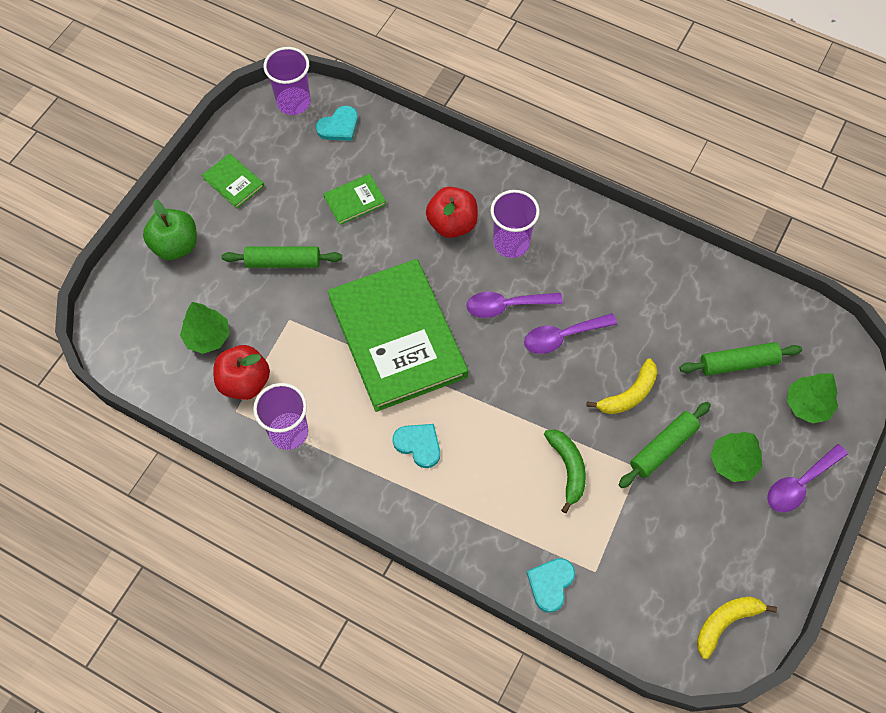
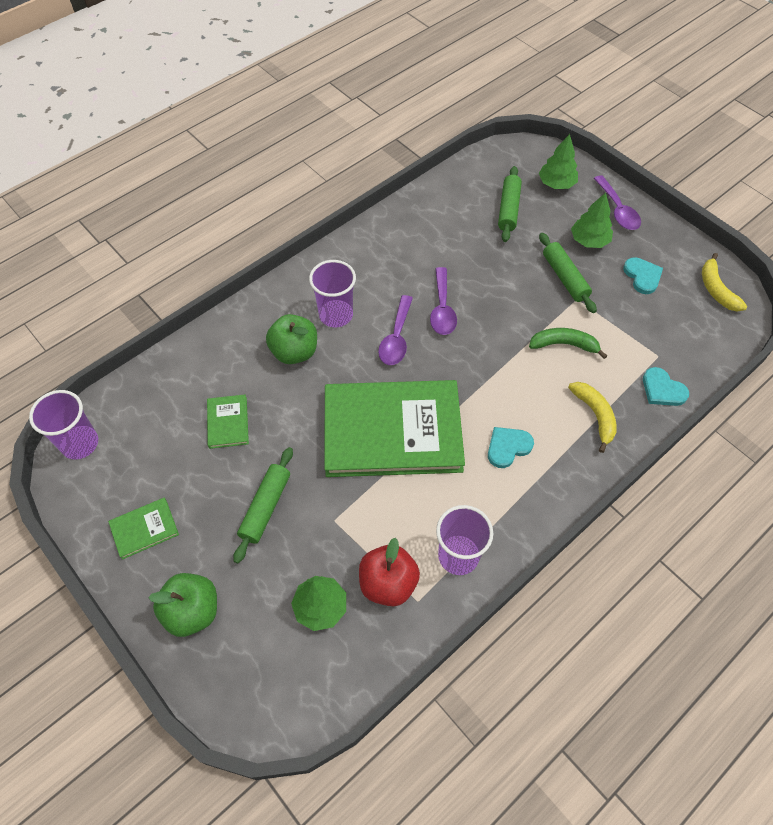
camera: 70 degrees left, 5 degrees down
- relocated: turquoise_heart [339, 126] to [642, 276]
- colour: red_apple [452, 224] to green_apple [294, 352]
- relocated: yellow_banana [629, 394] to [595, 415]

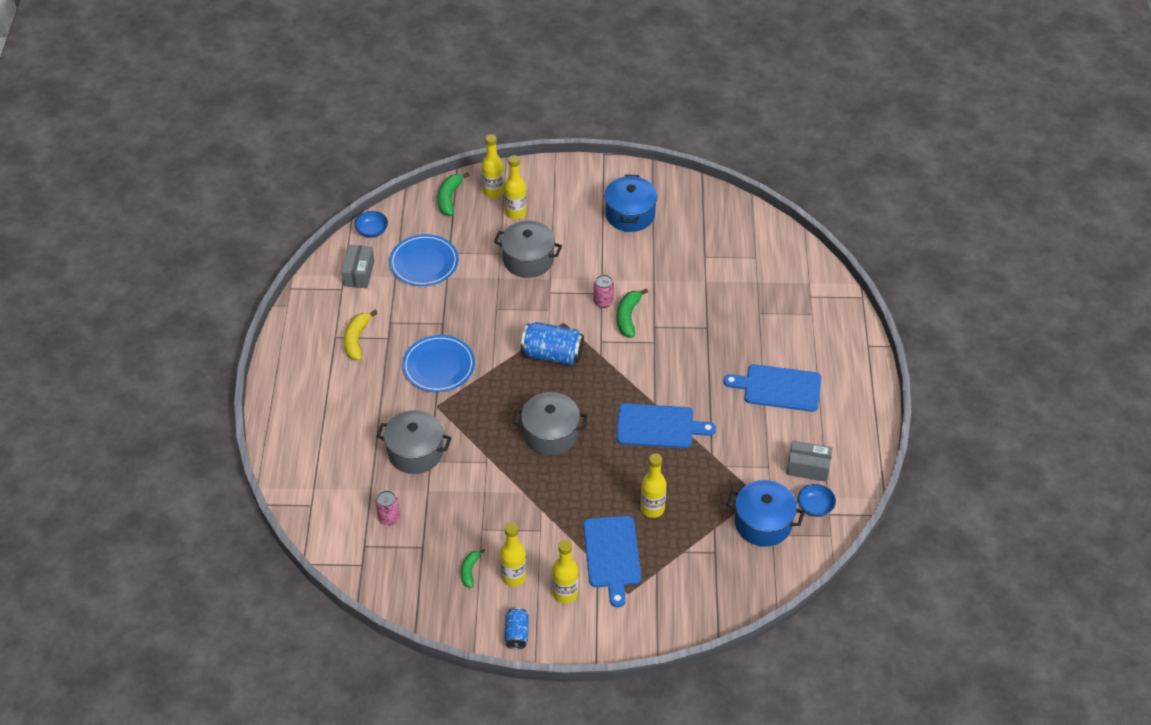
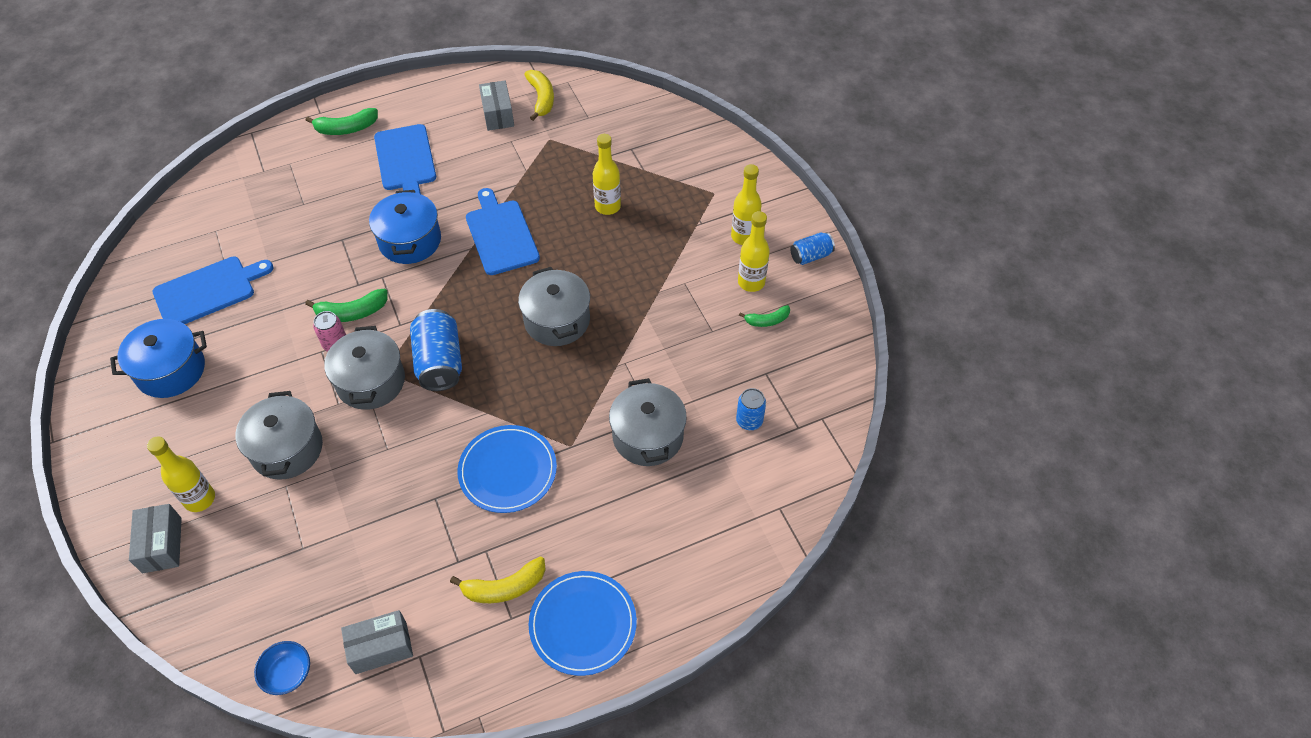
camera: 115 degrees left, 5 degrees up
- exchanged: yellow_bottle [493, 192] to grey_box [162, 545]
- relocated: green_banana [449, 198] to [346, 128]
- relocated: blue_plate [424, 263] to [583, 624]
- relocated: blue_pot [763, 523] to [410, 241]
- exchanged: blue_bowl [815, 507] to yellow_banana [541, 98]
- colour: pink_can [389, 518] to blue_can [749, 421]
- relocated: blue_cutting_board [612, 555] to [208, 291]
- appeared: grey_pot [371, 381]

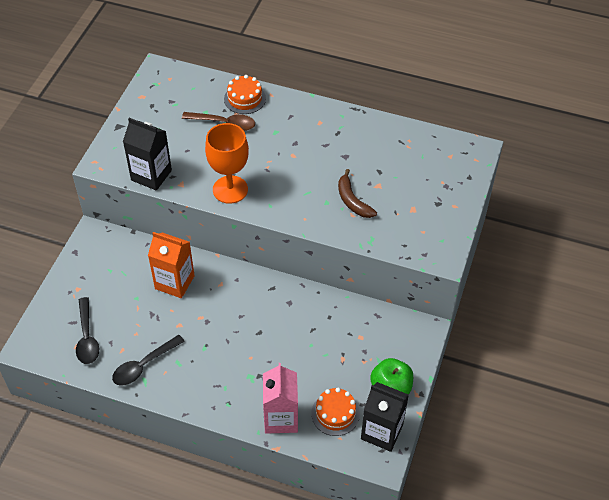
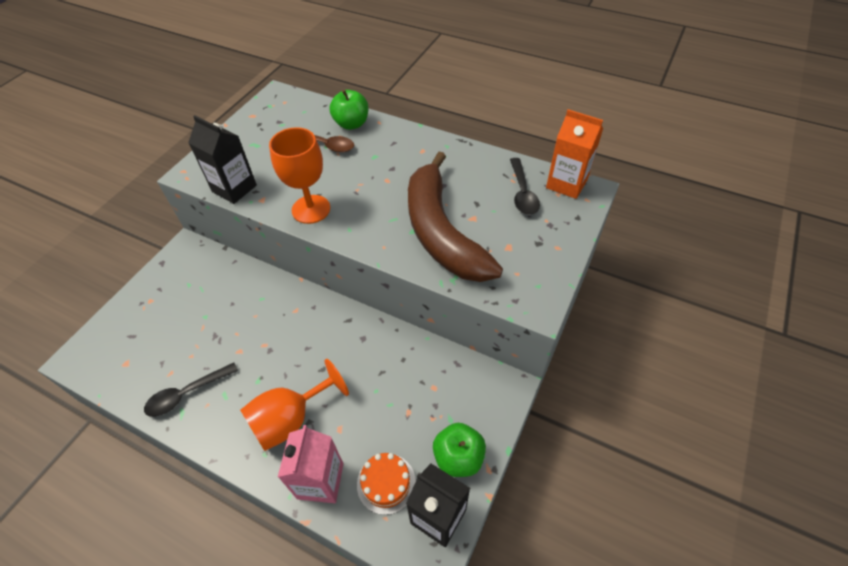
camera: 10 degrees right, 0 degrees up
- exchanged: orange_cake [245, 99] to green_apple [351, 124]
- size: brown_banana [352, 201] = [441, 232] x2.37
- relocated: orange_carton [174, 282] to [566, 183]
- relocated: black_spoon [87, 337] to [522, 193]
- appeared: orange_goblet [290, 419]

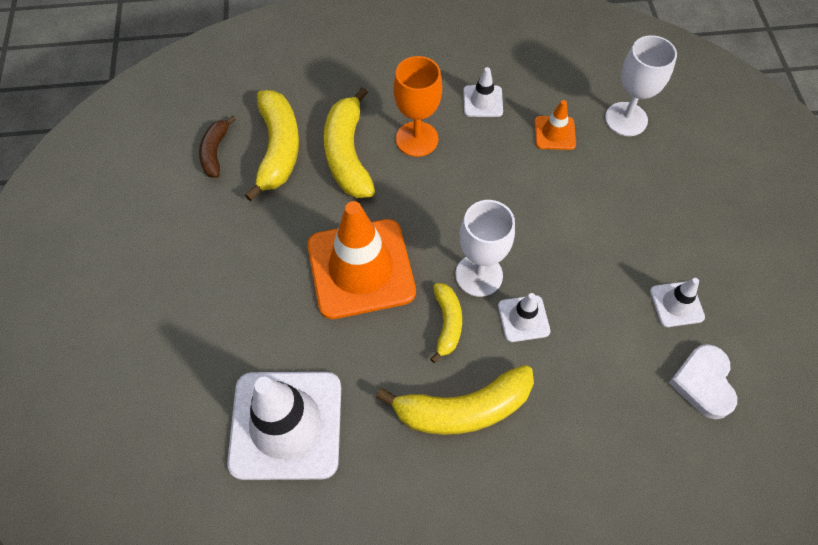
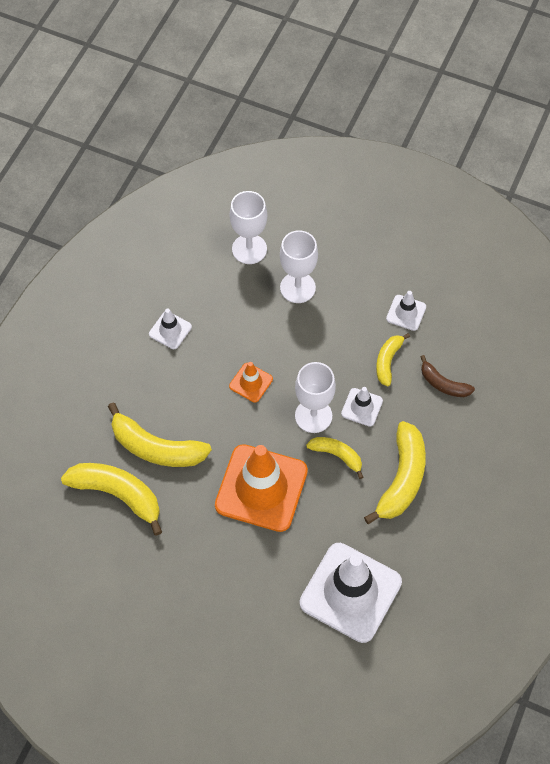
camera: 60 degrees left, 0 degrees up
- missing: orange_goblet [417, 139]
- relocated: orange_traffic_cone [554, 133] to [251, 382]
- relocated: brown_banana [215, 152] to [443, 384]
- missing: white_heart [703, 383]
- appeared: white_goblet [297, 287]
- appeared: yellow_banana [388, 361]

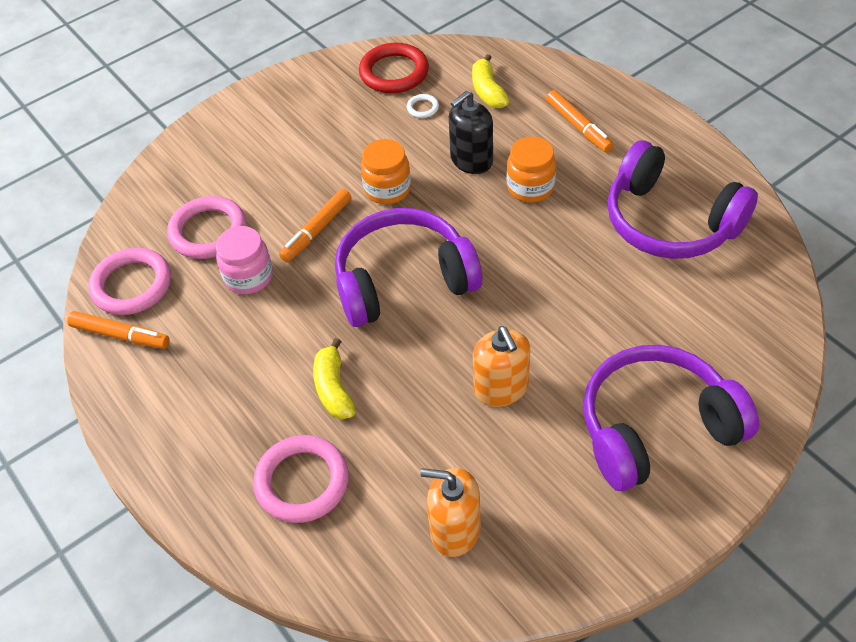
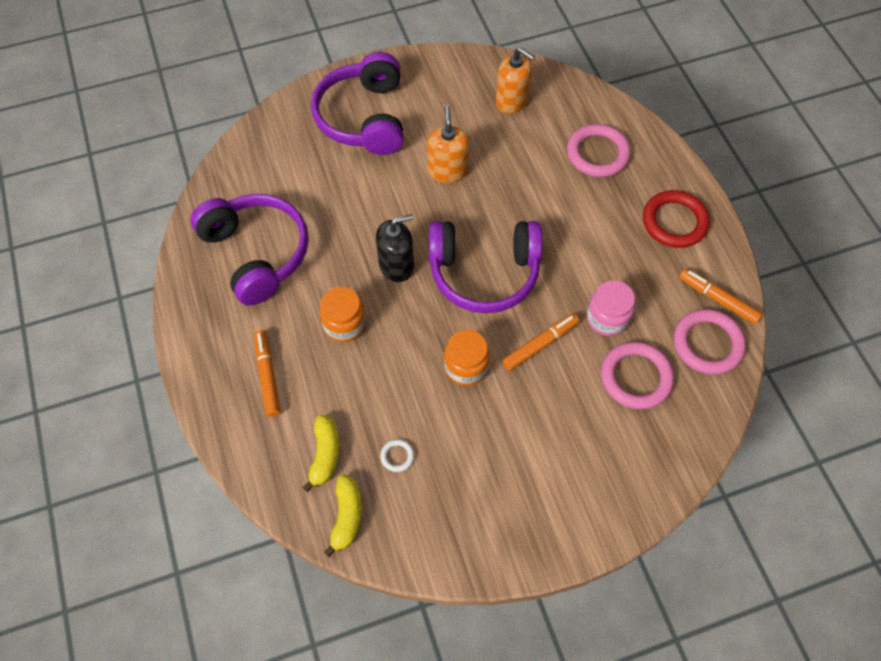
camera: 165 degrees left, 10 degrees up
- relocated: red_ring [394, 72] to [674, 222]
- relocated: black_soap_dispenser [471, 160] to [396, 265]
- relocated: yellow_banana [334, 389] to [347, 516]
- spun: purple_headphones [656, 428] = [364, 117] 90 degrees clockwise

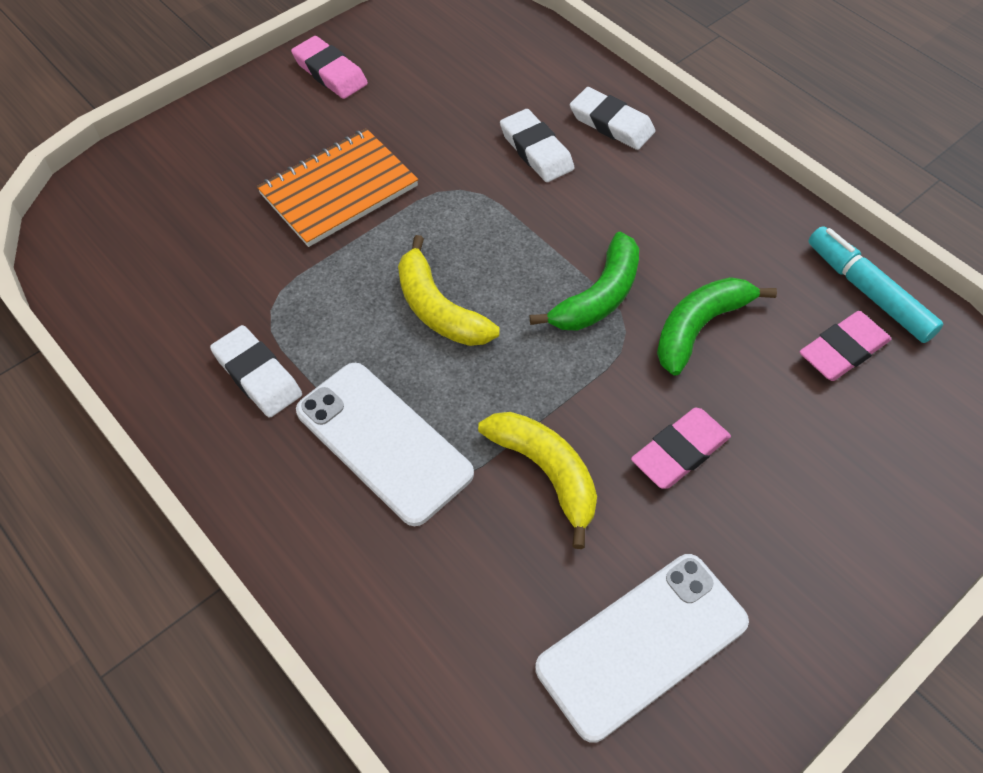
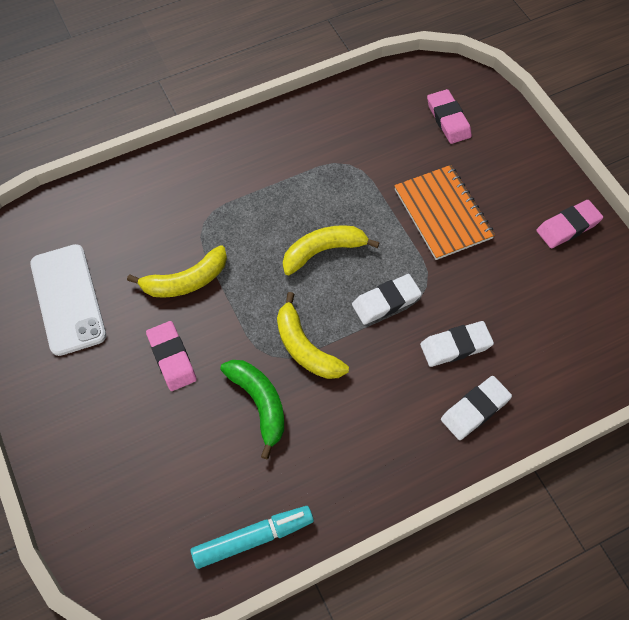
camera: 105 degrees right, 5 degrees up
- colour: green_banana [598, 296] to yellow_banana [305, 347]
- relocated: pink_eraser [843, 350] to [448, 119]
- relocated: white_eraser [257, 375] to [386, 301]
- missing: white_phone [383, 442]

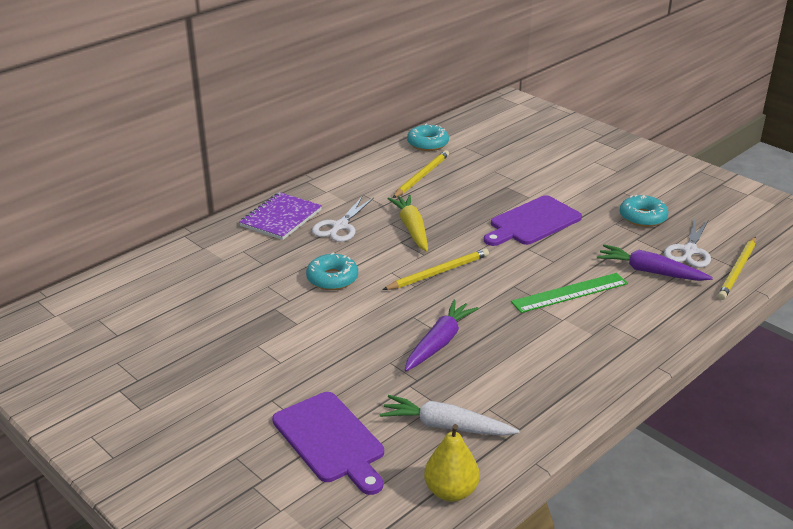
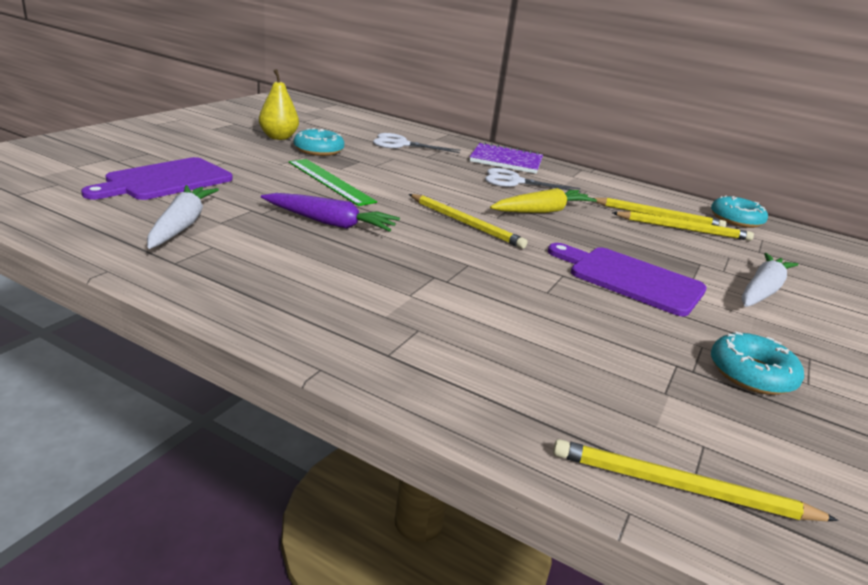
camera: 70 degrees right, 5 degrees down
- relocated: white_scissors [689, 251] to [401, 144]
- missing: purple_carrot [650, 271]
- relocated: turquoise_donut [332, 278] to [318, 150]
- relocated: green_ruler [570, 293] to [330, 181]
- relocated: yellow_pear [451, 491] to [278, 137]
- appeared: yellow_pencil [683, 229]
- appeared: white_carrot [762, 290]

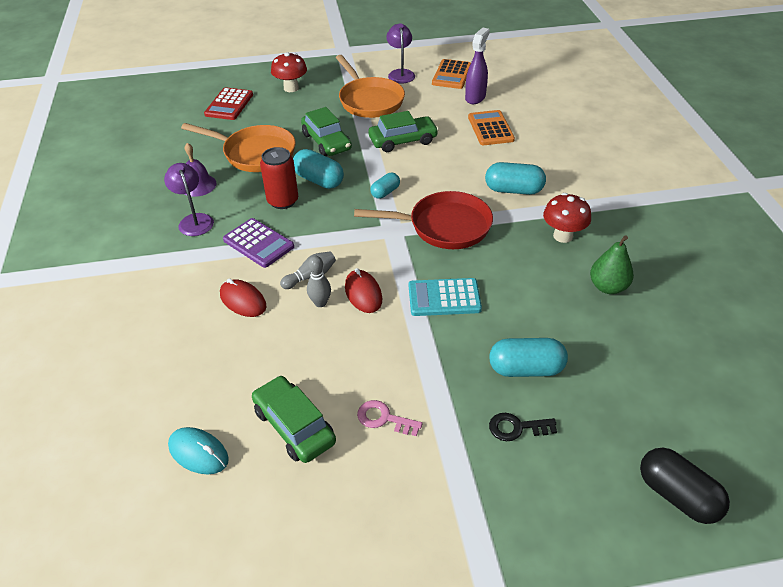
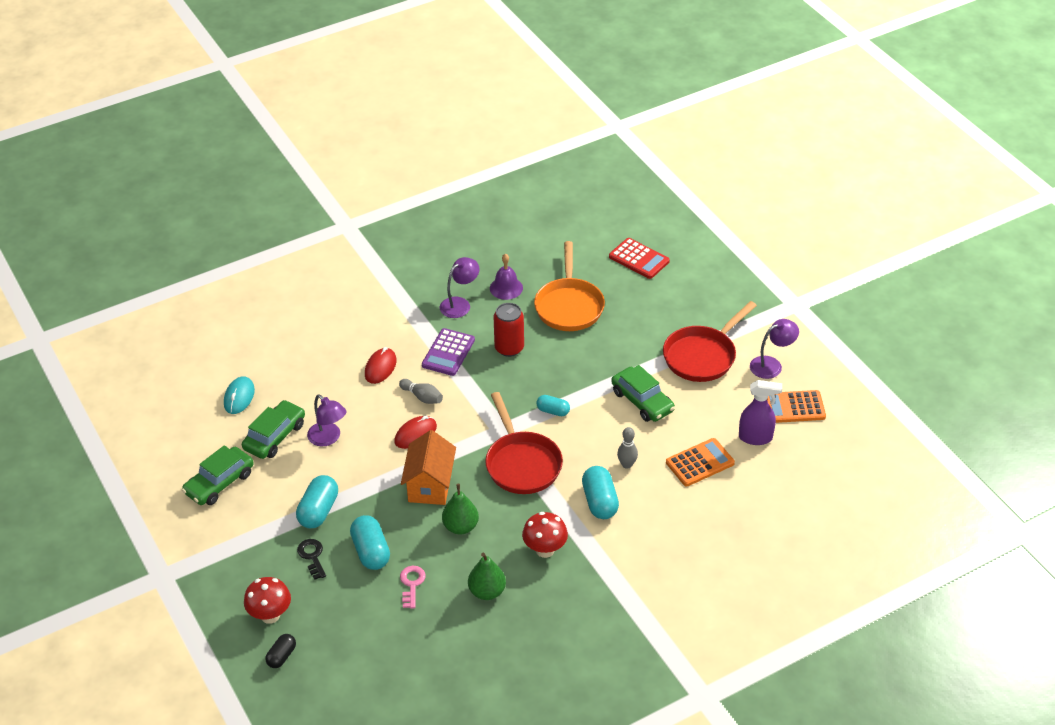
camera: 70 degrees right, 0 degrees up
- relocated: red_mushroom [291, 88] to [270, 615]
- colour: orange_pan [369, 100] to red_pan [702, 356]
- spun: red_calculator [229, 104] = [639, 259] 135 degrees counterclockwise
- relocated: green_car [326, 142] to [219, 483]
- relocated: turquoise_capsule [319, 180] to [318, 511]
- relocated: grey_bowling_pin [320, 303] to [627, 464]
- exchanged: turquoise_calculator [444, 298] to orange_house [430, 485]
- relocated: pink_key [384, 418] to [412, 584]
- size: black_capsule [677, 495] = [281, 656] x0.60
- appeared: purple_lamp [328, 438]
- appeared: green_pear [460, 527]

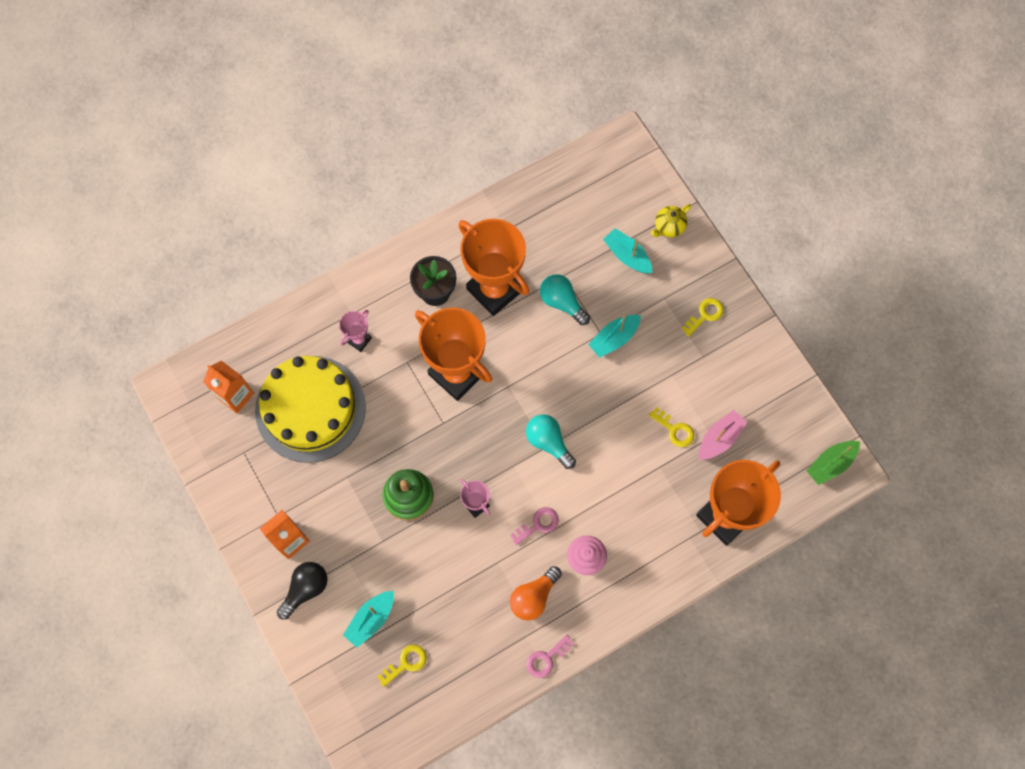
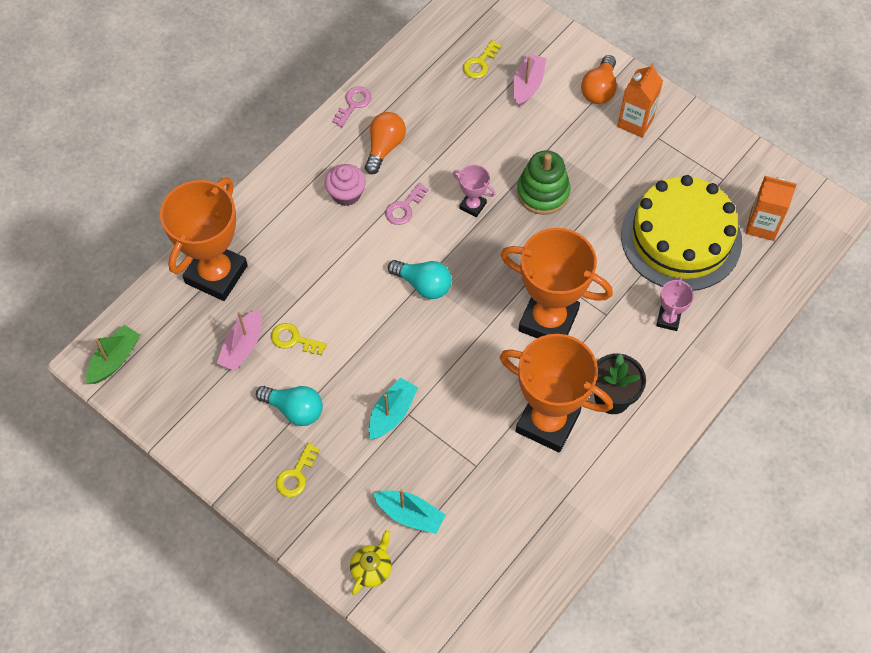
camera: 160 degrees right, 10 degrees down
- relocated: turquoise_light_bulb [562, 302] to [294, 409]
- colour: black_light_bulb [305, 589] to orange_light_bulb [599, 89]
- colour: turquoise_boat [371, 619] to pink_boat [527, 85]

